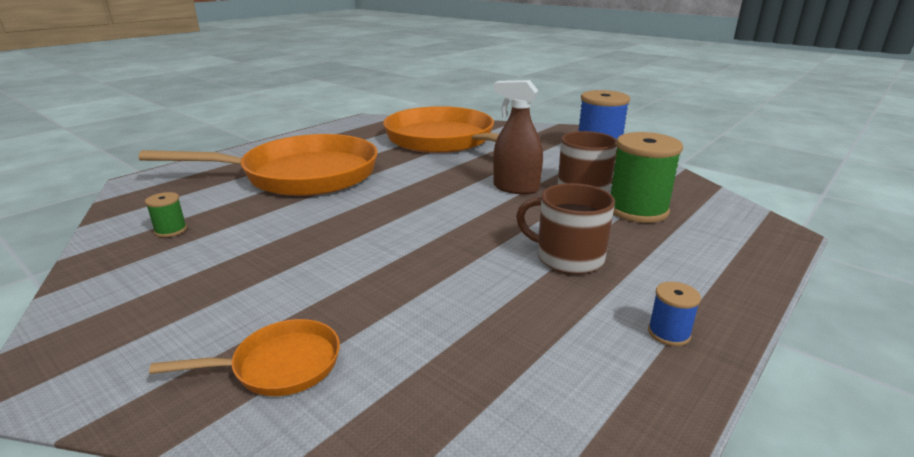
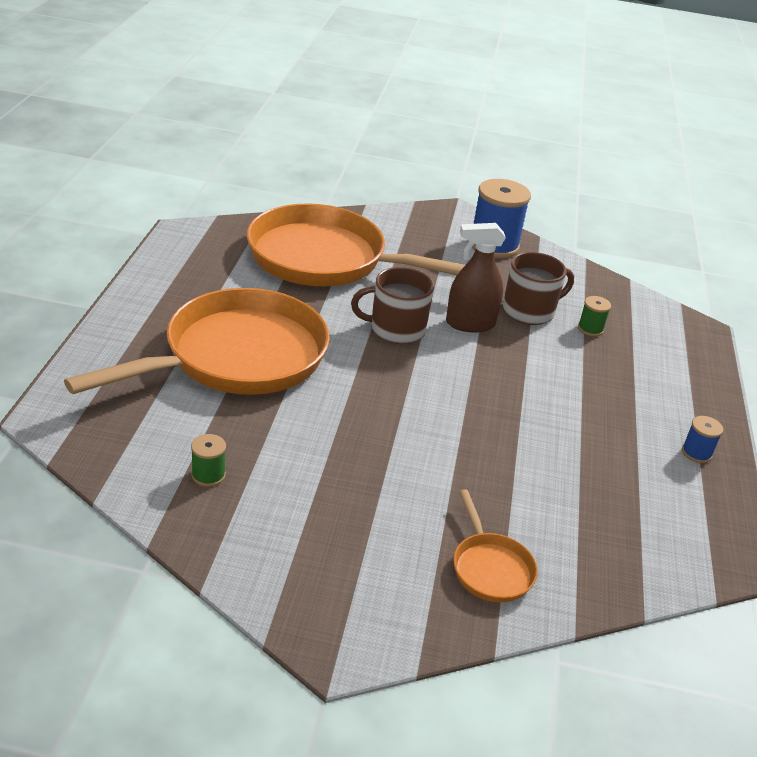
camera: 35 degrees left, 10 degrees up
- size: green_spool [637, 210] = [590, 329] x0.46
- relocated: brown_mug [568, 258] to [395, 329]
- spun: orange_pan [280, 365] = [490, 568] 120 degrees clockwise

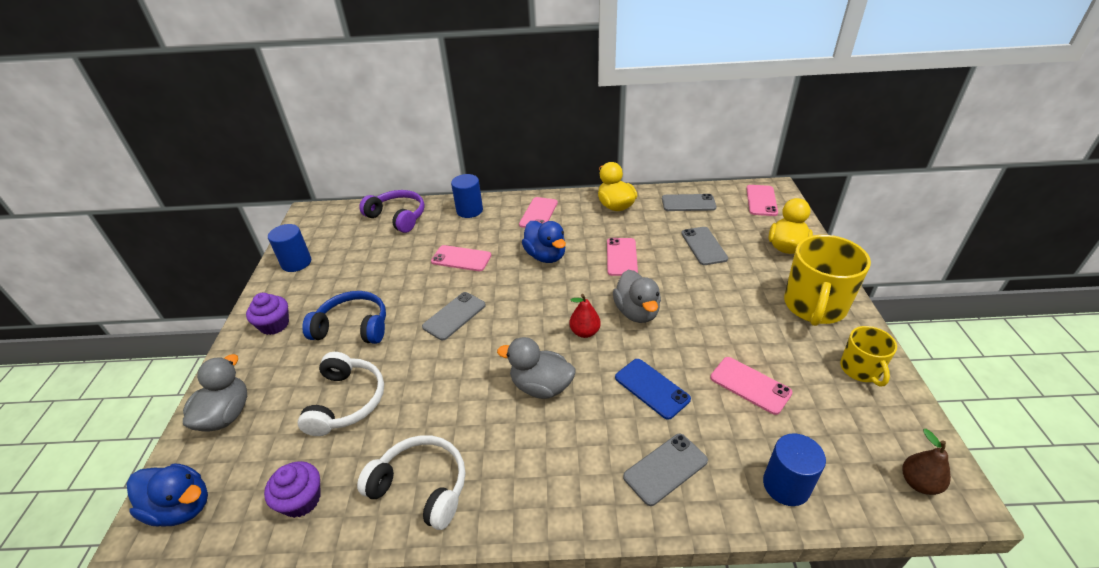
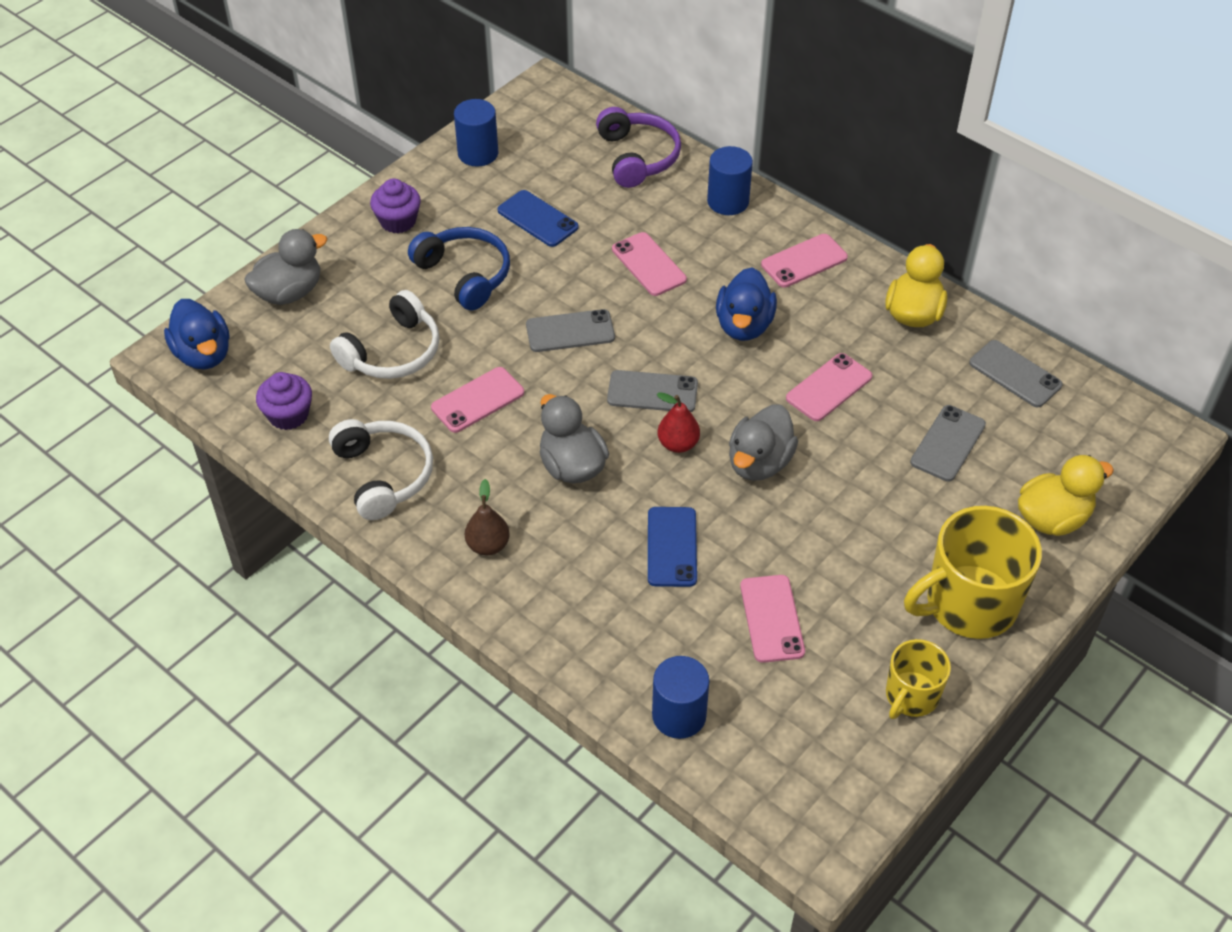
camera: 40 degrees right, 10 degrees up
- relocated: pink_phone [761, 200] to [477, 400]
- relocated: brown_pear [918, 483] to [488, 545]
- relocated: grey_phone [665, 469] to [652, 392]
- appeared: blue_phone [537, 219]

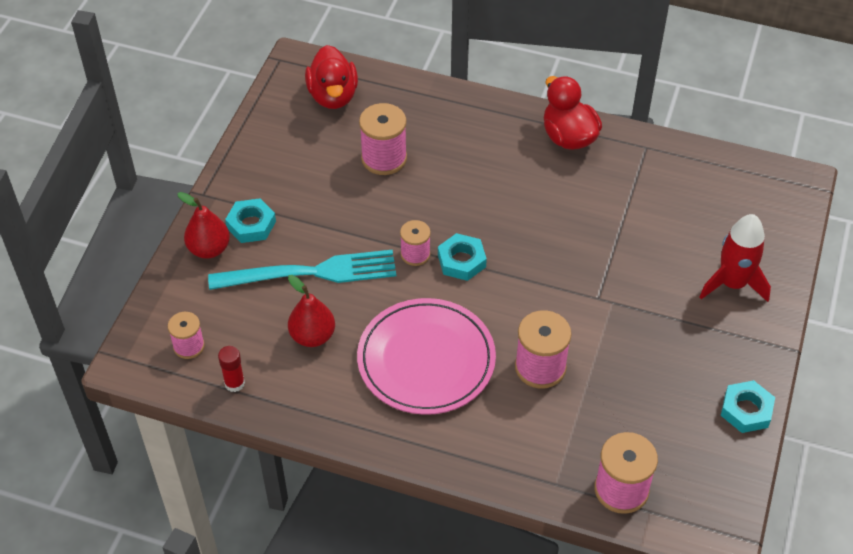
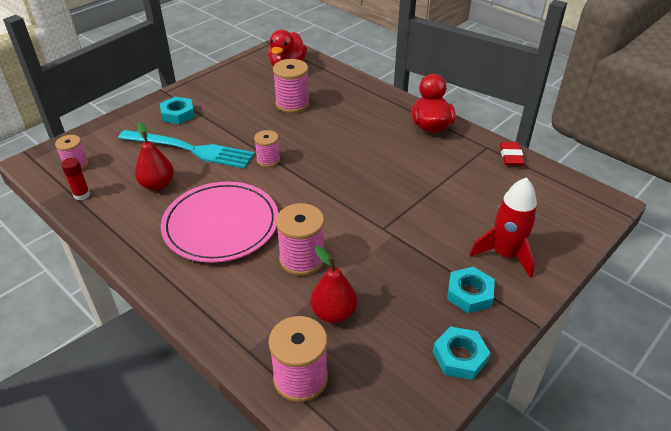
camera: 25 degrees right, 10 degrees down
- relocated: red_pear [209, 249] to [333, 313]
- relocated: turquoise_nut [461, 261] to [469, 293]
- appeared: red_eraser [511, 156]

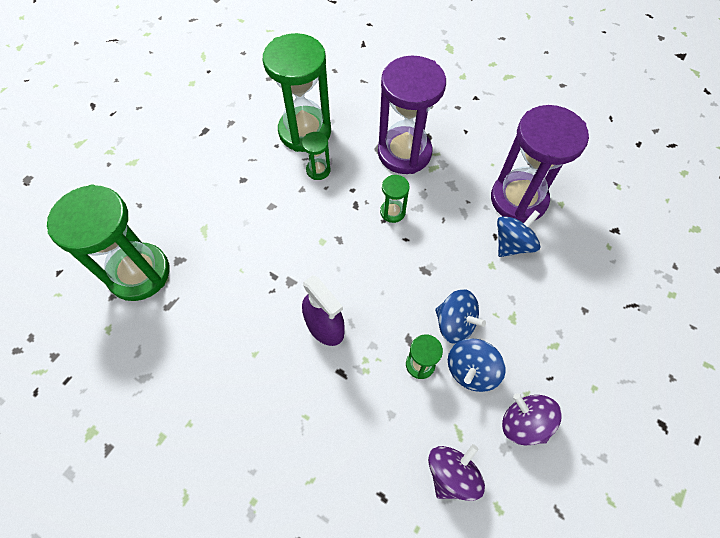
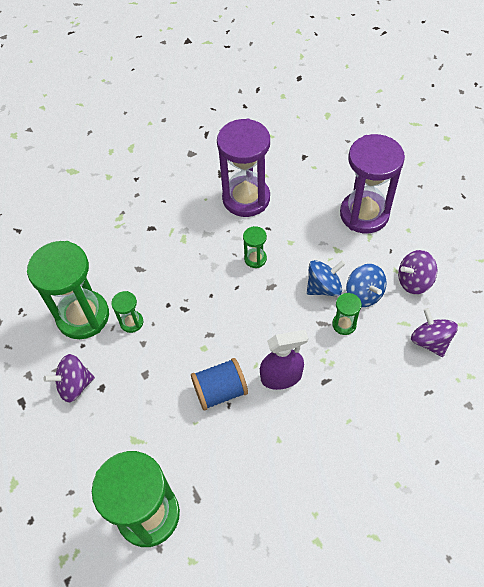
camera: 60 degrees left, 5 degrees down
- relocated: purple_hourglass [404, 153] to [364, 214]
- relocated: green_hourglass [392, 212] to [255, 259]
- missing: blue_spinning_top [512, 244]
- appeared: purple_spinning_top [74, 385]
- appeared: blue_spool [220, 391]

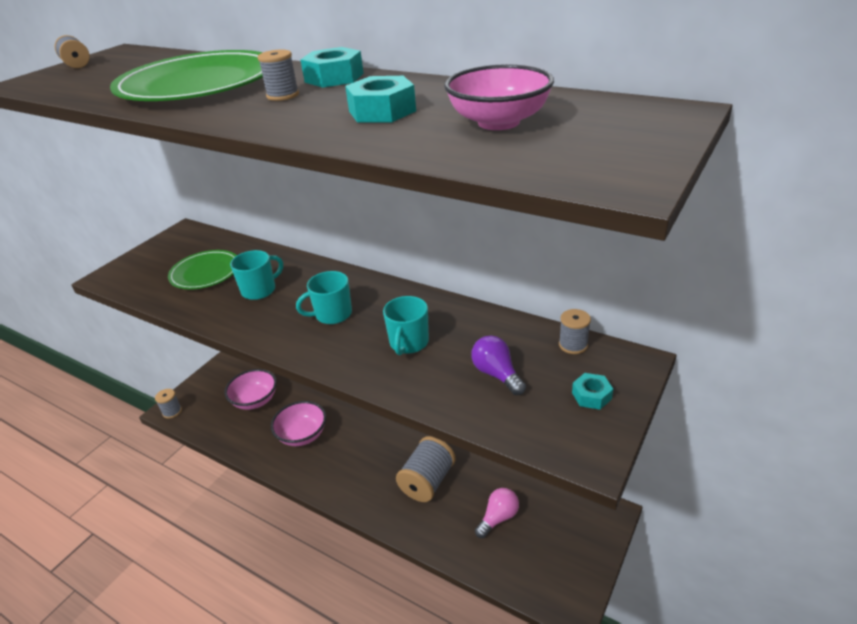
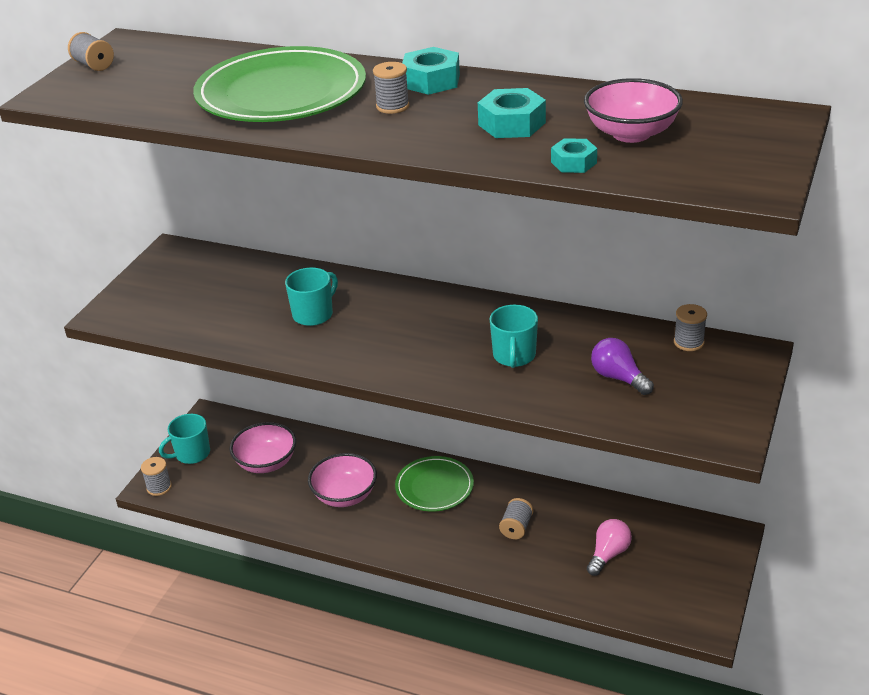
camera: 10 degrees left, 0 degrees up
- relocated: green_plate [205, 272] to [434, 487]
- relocated: turquoise_mug [332, 314] to [192, 454]
- relocated: turquoise_nut [591, 396] to [573, 162]
- size: grey_spool [427, 481] = [516, 528] x0.55

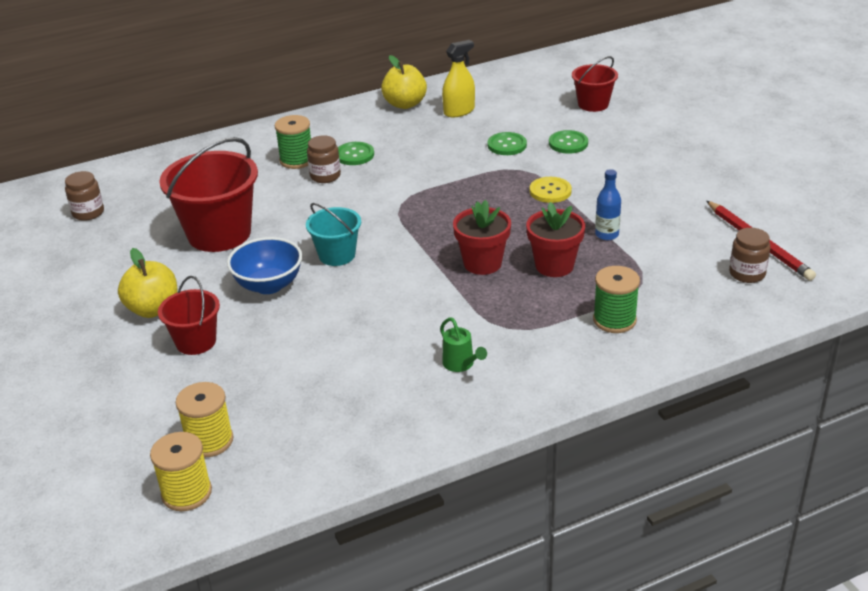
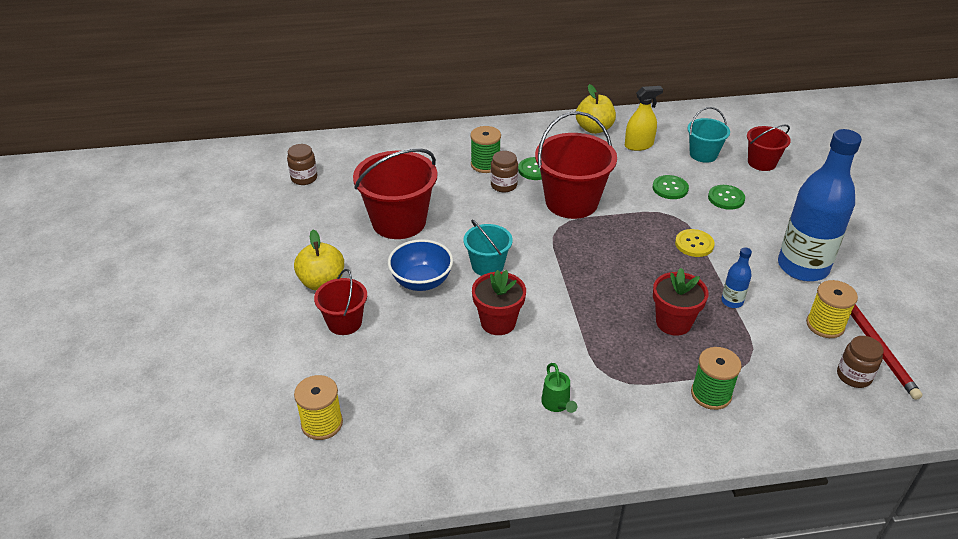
camera: 15 degrees right, 5 degrees up
- relocated: red_flower_pot [482, 263] to [498, 322]
- relocated: yellow_spool [186, 493] to [825, 325]
- appeared: turquoise_bucket [703, 154]
- appeared: red_bucket [571, 202]
- appeared: blue_bottle [802, 267]

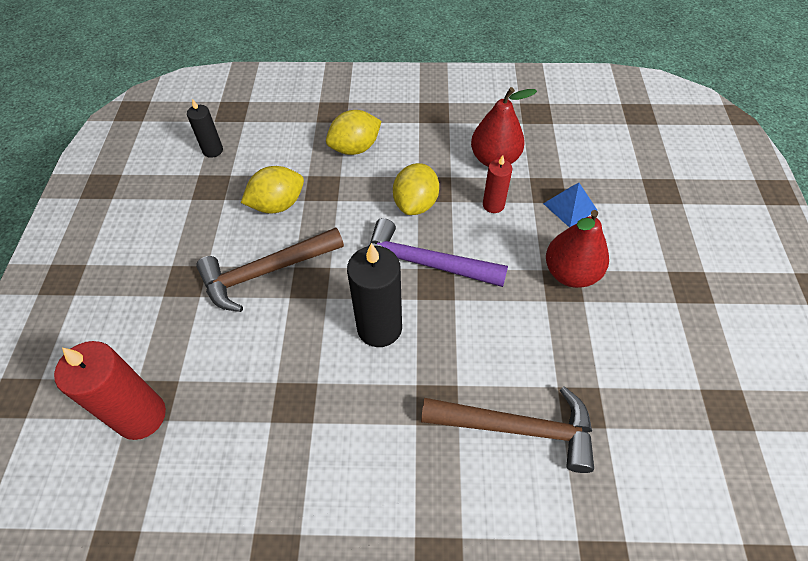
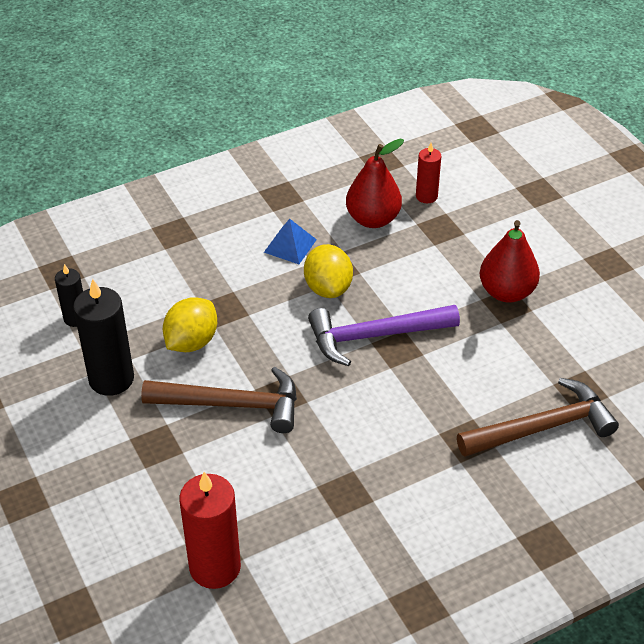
camera: 30 degrees left, 10 degrees down
- missing: yellow_lemon [355, 148]
- relocated: red_candle [493, 205] to [426, 196]
- relocated: blue_pyramid [570, 206] to [290, 246]
- spun: brown_hammer [266, 272] = [231, 404] 120 degrees counterclockwise
- relocated: black_candle [379, 328] to [111, 379]

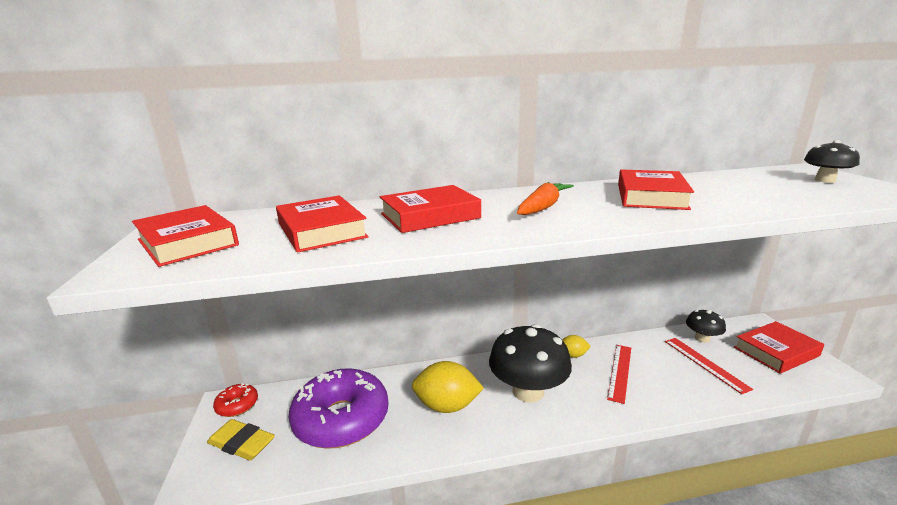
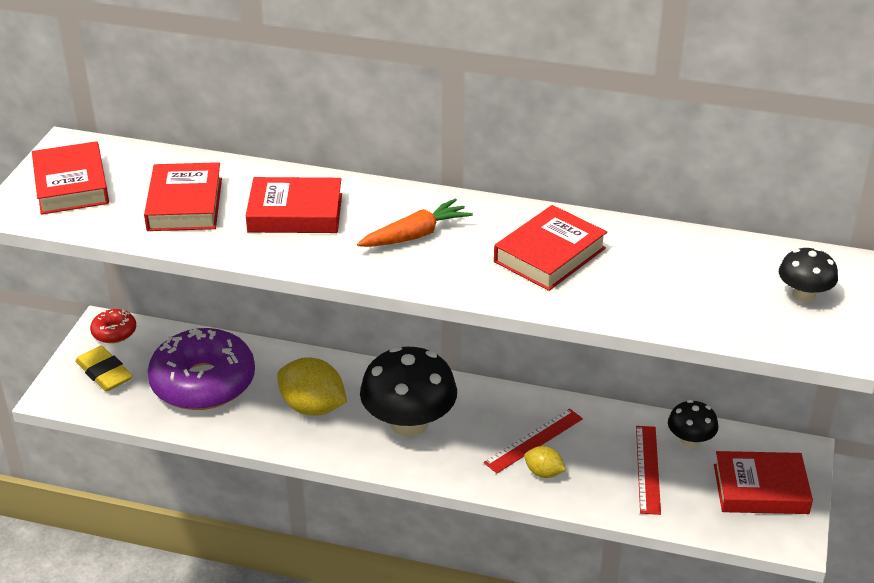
camera: 25 degrees right, 15 degrees up
- relocated: yellow_lemon [573, 355] to [543, 473]

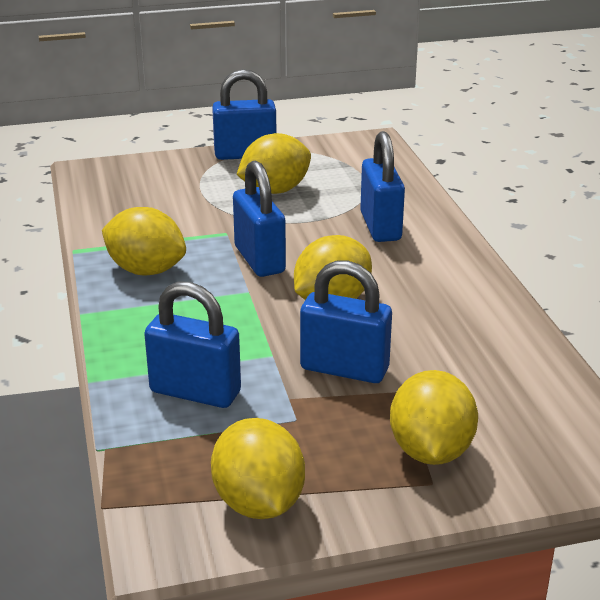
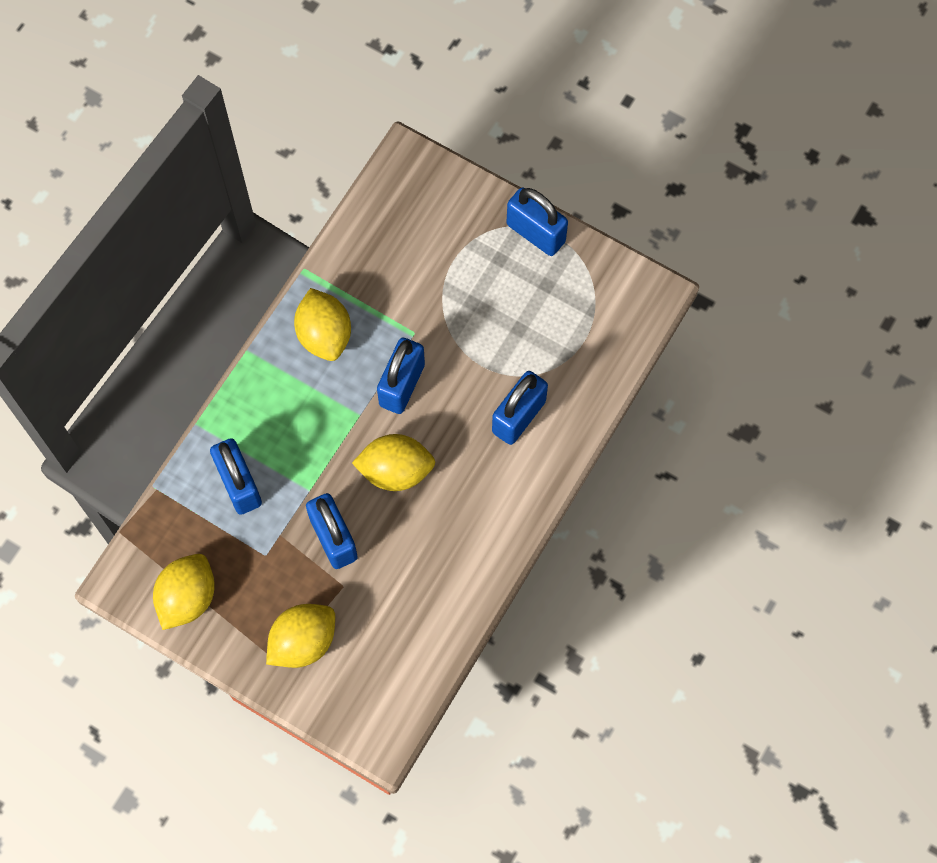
camera: 45 degrees right, 40 degrees up
- missing: yellow_lemon [275, 190]

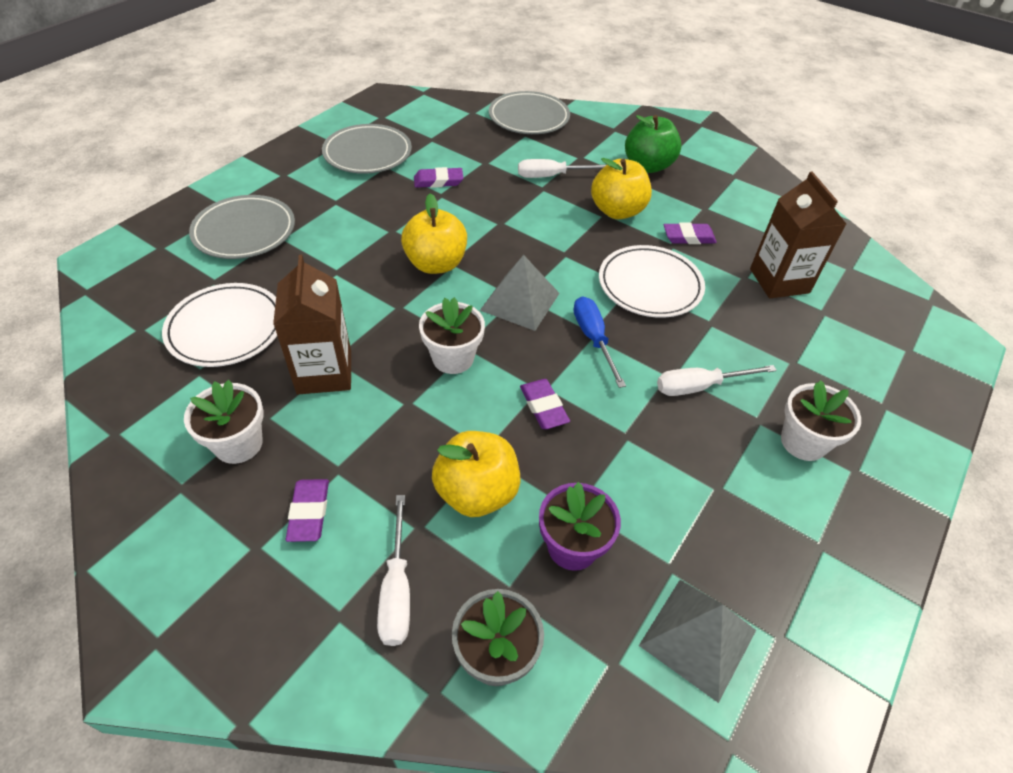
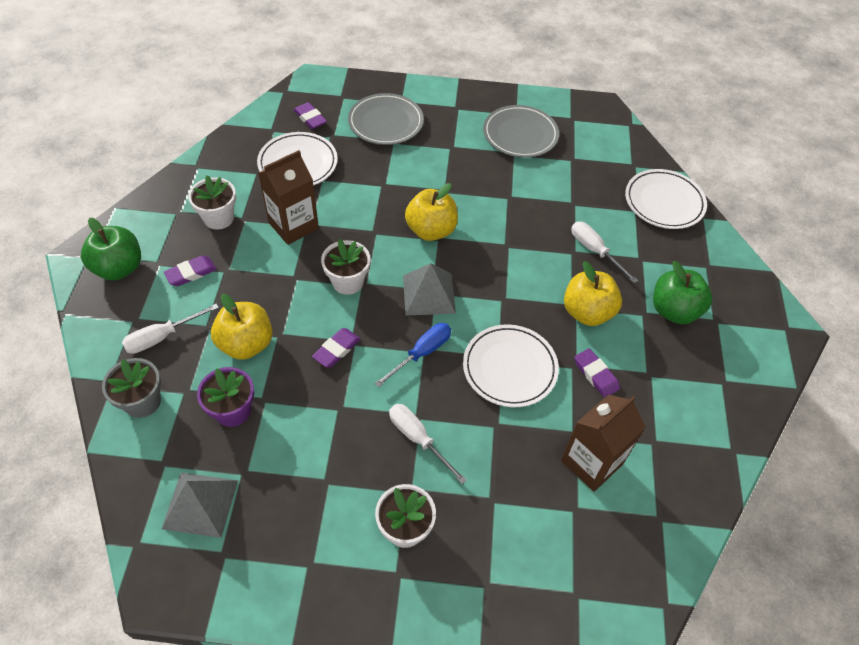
camera: 60 degrees right, 5 degrees up
- colour: grey_plate [529, 117] to white_plate [664, 202]
- relocated: purple_eraser [438, 181] to [310, 118]
- appeared: green_apple [119, 268]

